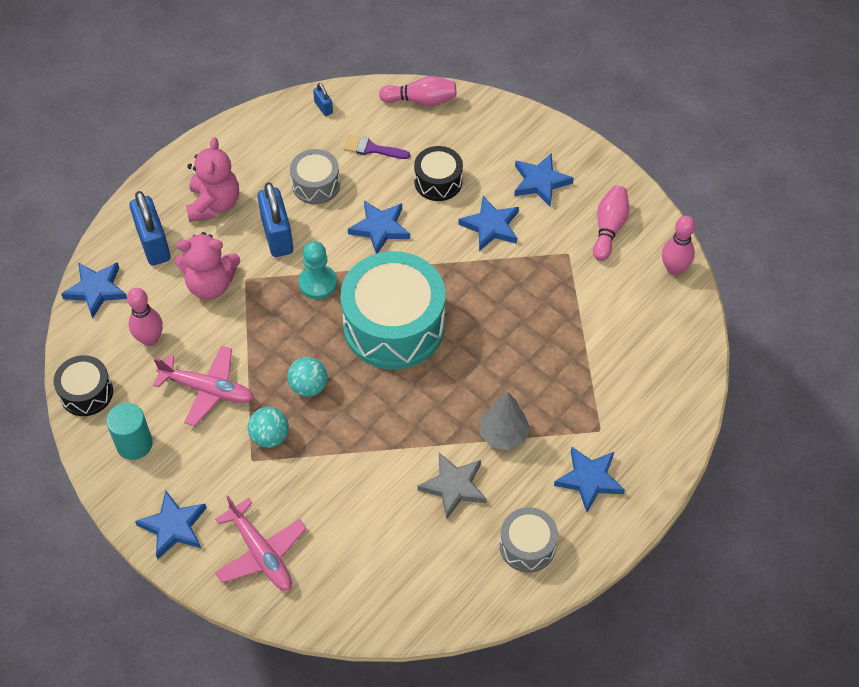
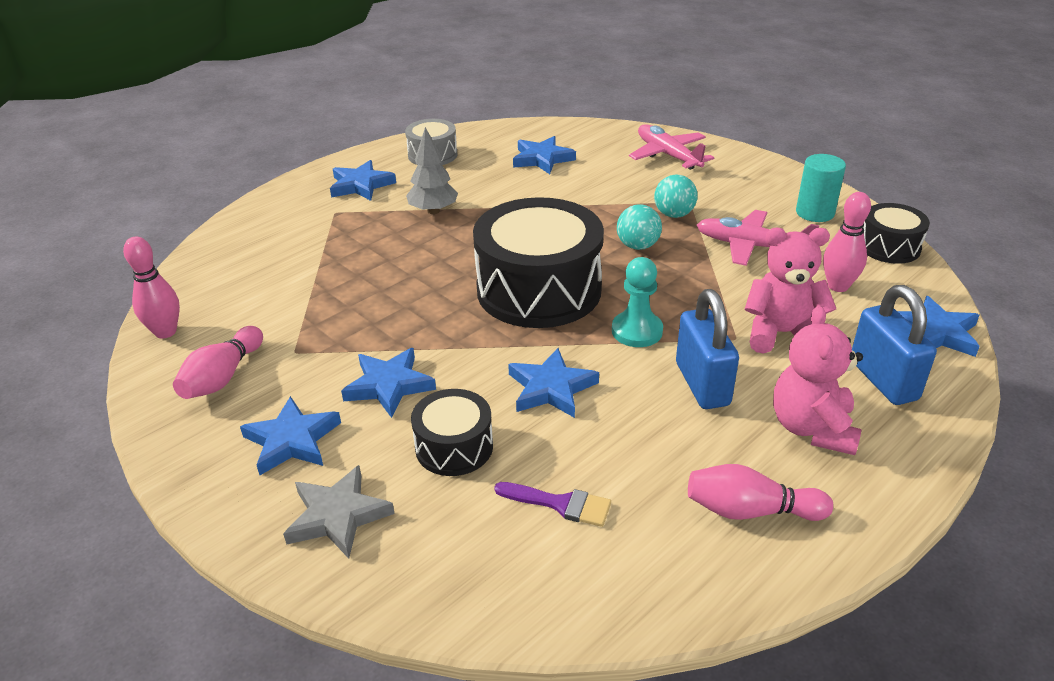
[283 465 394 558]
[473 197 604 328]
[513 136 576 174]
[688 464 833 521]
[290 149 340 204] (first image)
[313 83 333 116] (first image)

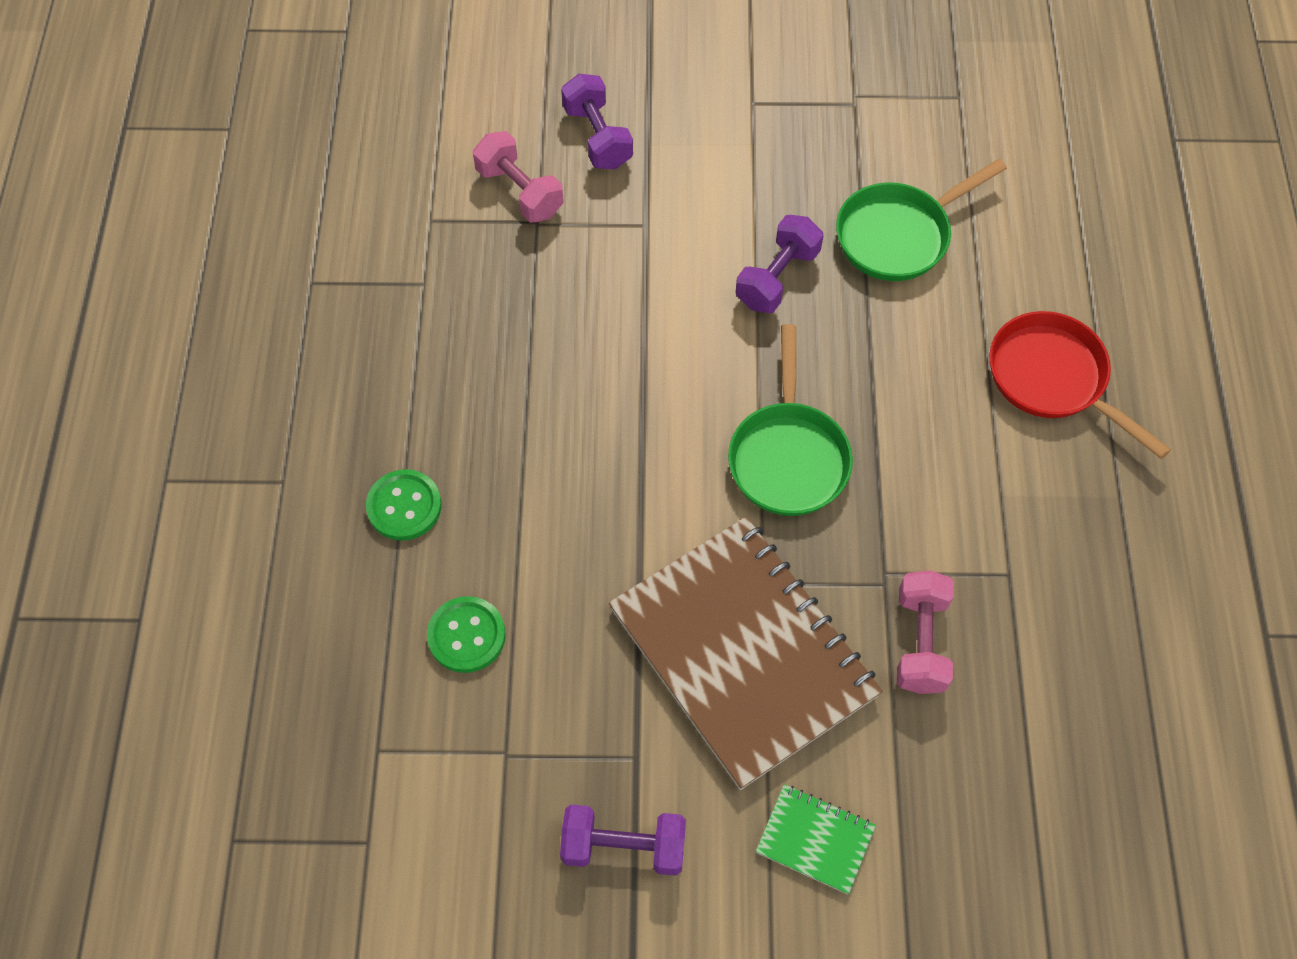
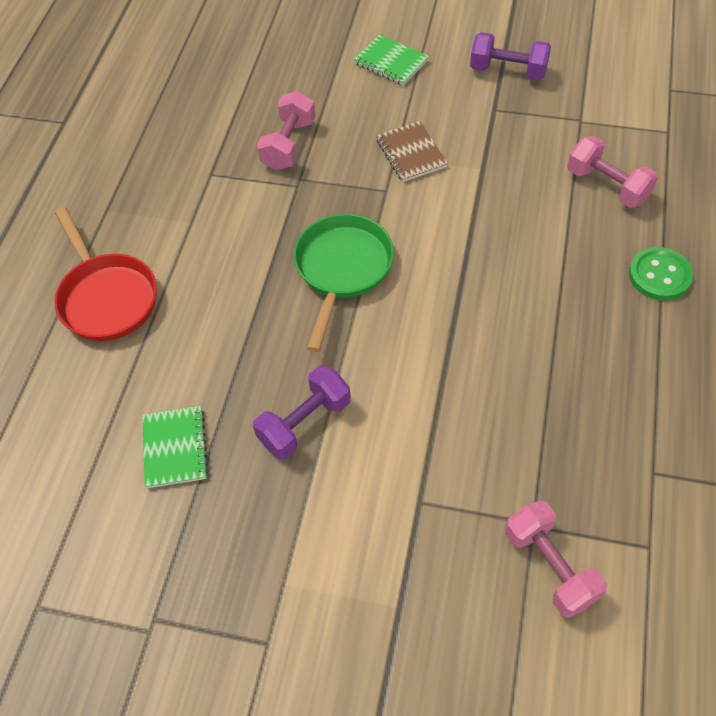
[142 406 209 488]
[376 121 448 182]
[567 136 658 208]
[561 74 633 169] (first image)

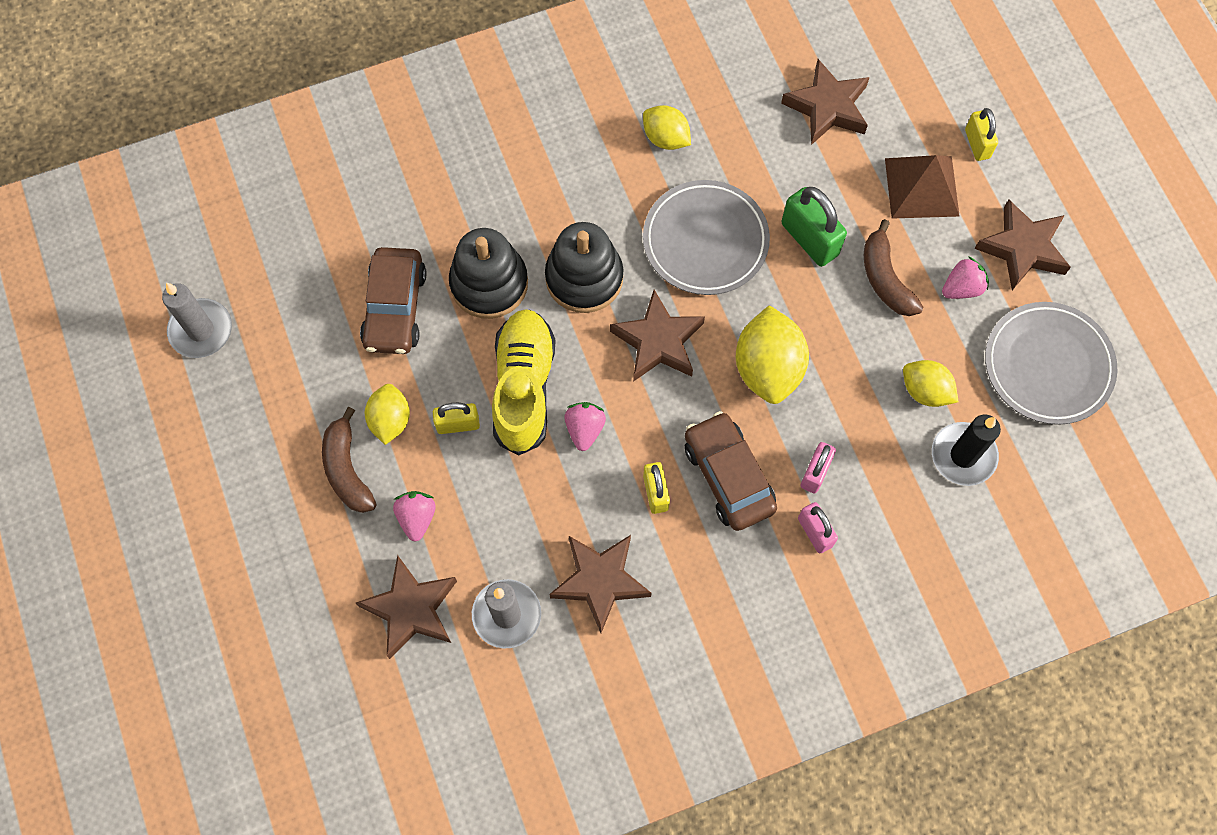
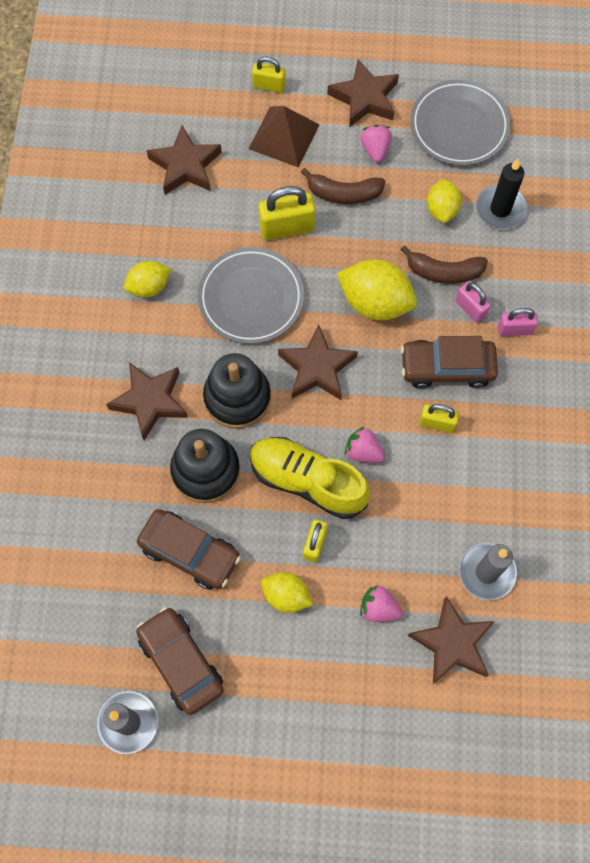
[106 362 188 440]
[136 607 224 715]
[258 186 315 240]
[401 245 488 284]
[427 179 462 223]

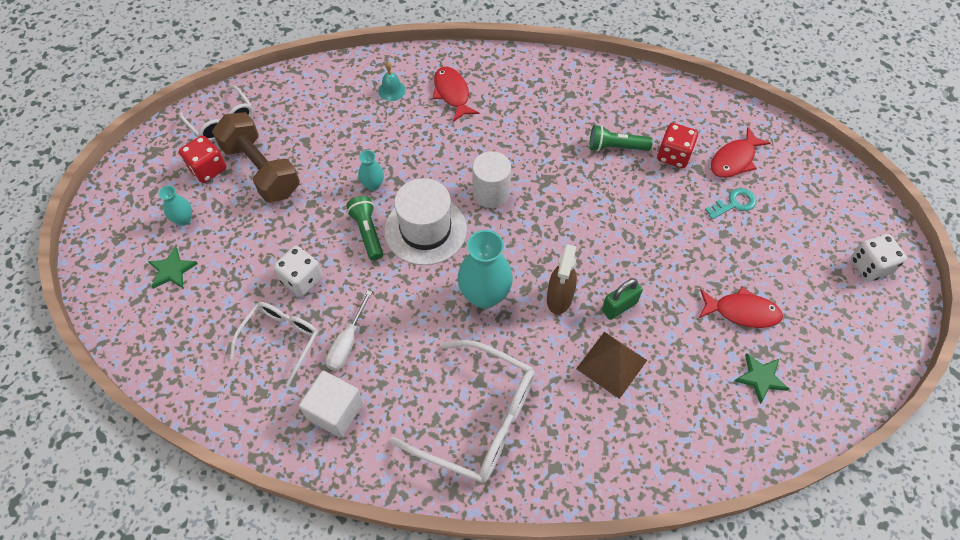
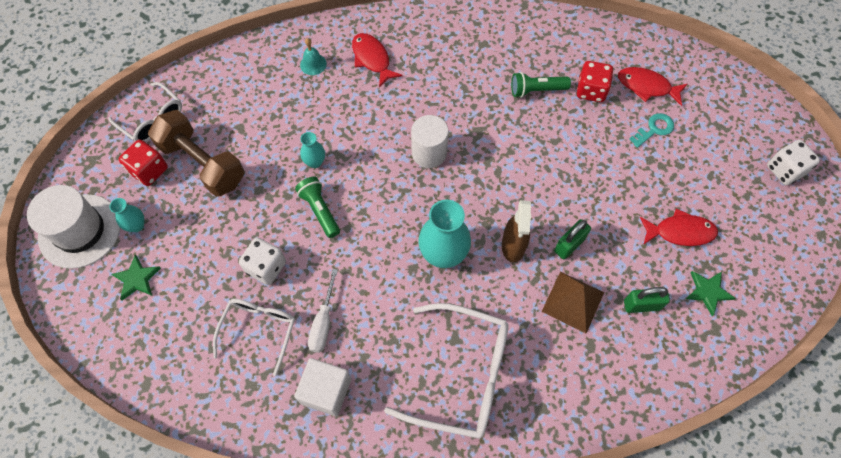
[27 185 120 269]
[618 67 688 106]
[624 287 670 313]

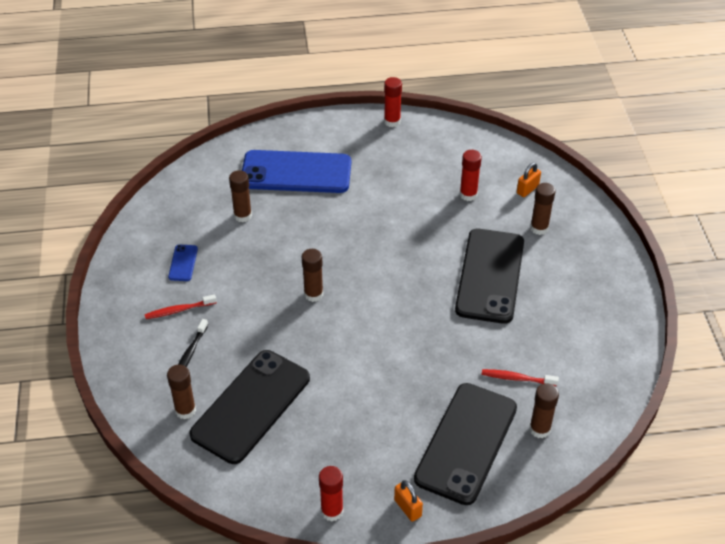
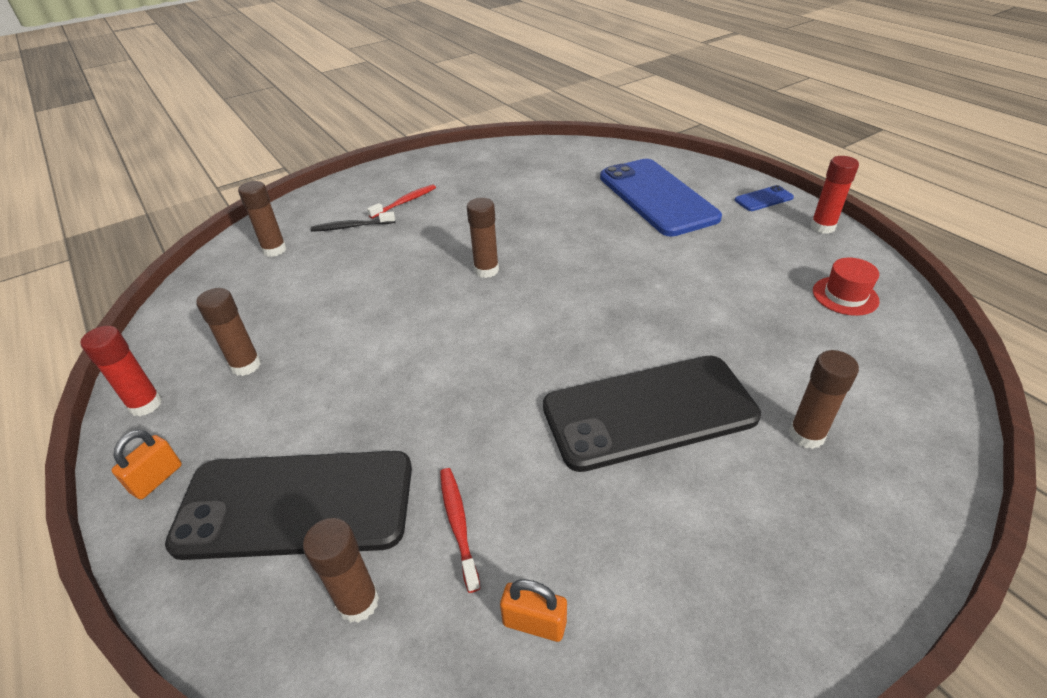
[196 288 261 376]
[367 184 436 219]
[500 579 567 642]
[735 185 794 211]
[813 258 880 316]
[189 350 310 464] (first image)
[460 150 482 201] (first image)

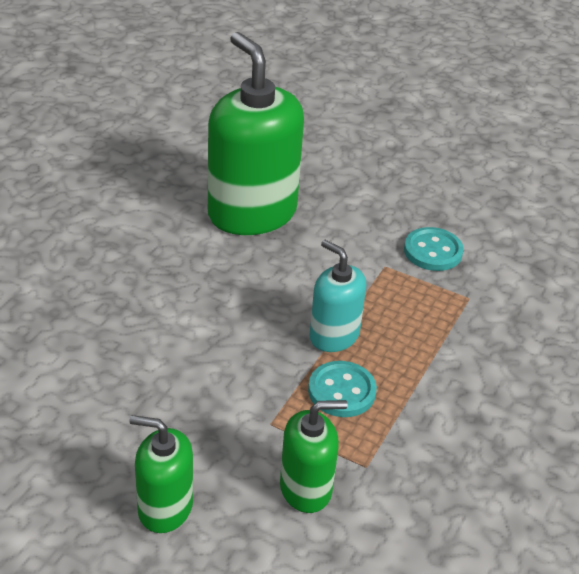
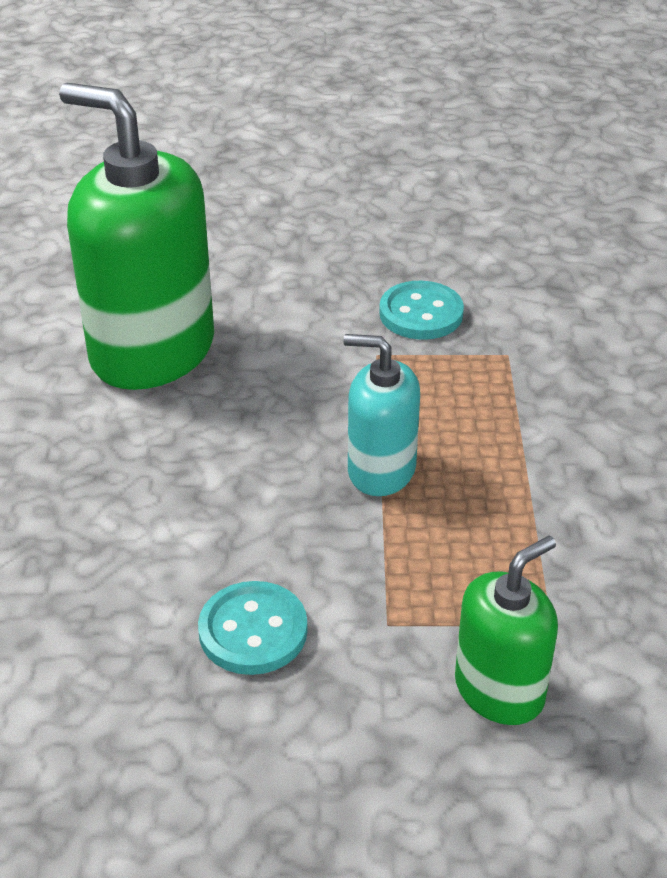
[198 581 308 675]
[130 415 193 533] (first image)

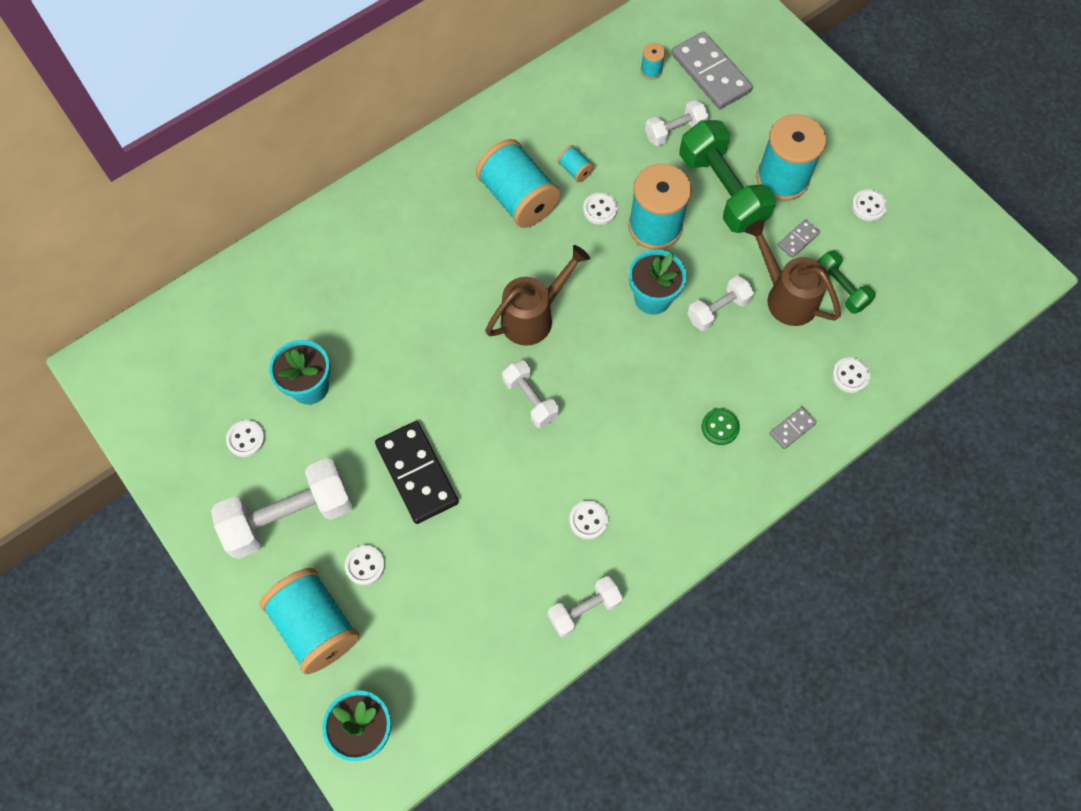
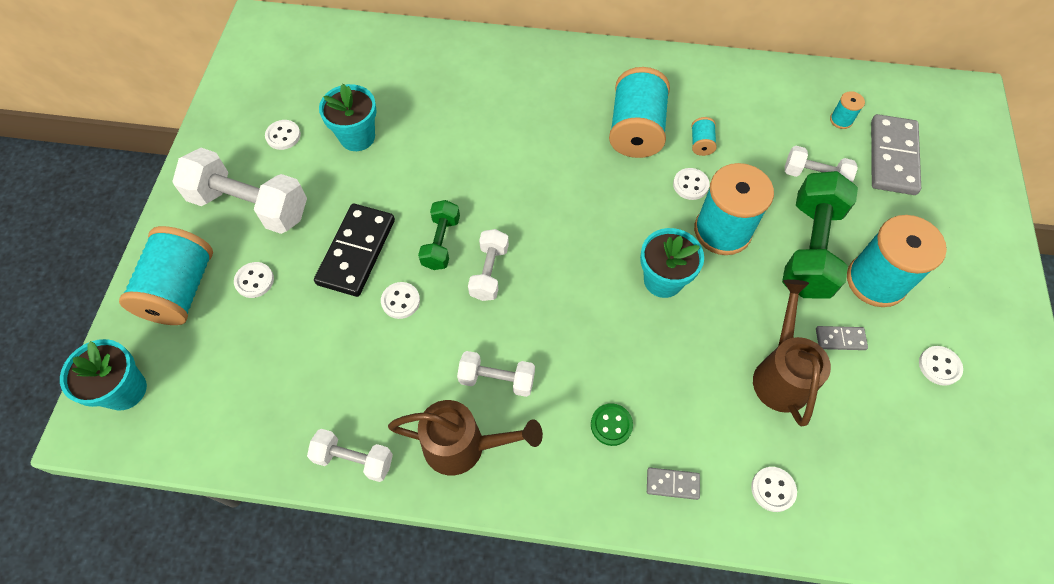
[381 282 420 319]
[388 400 543 475]
[418 200 460 270]
[457 351 535 397]

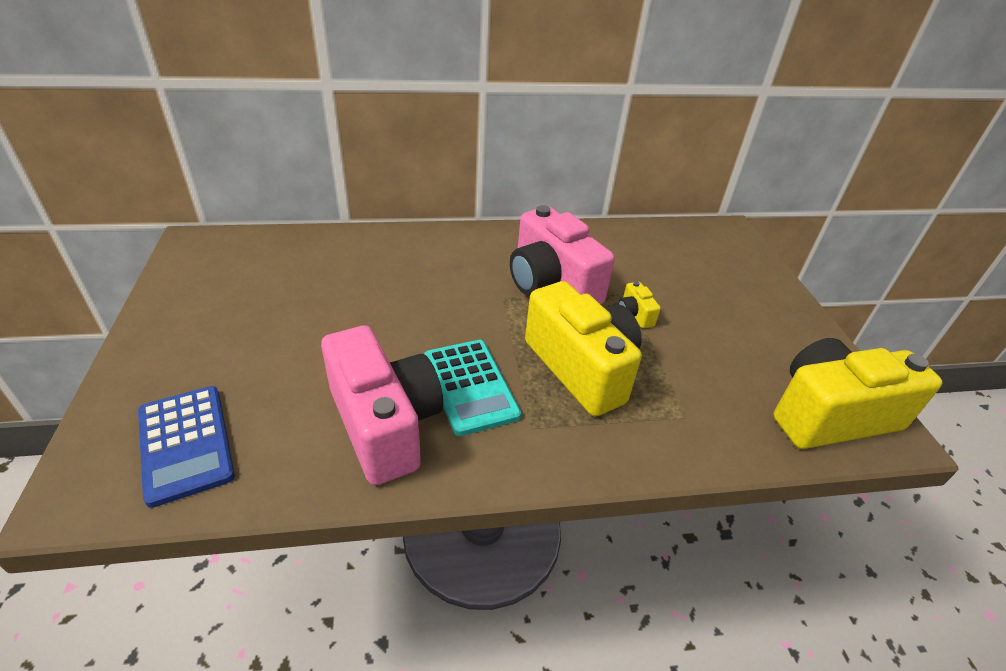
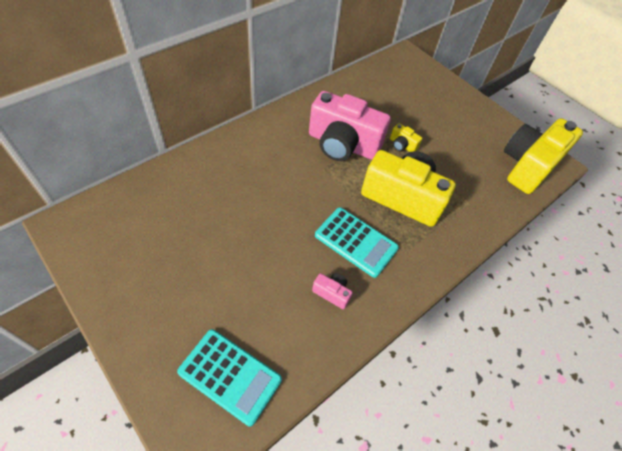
[177 329 282 426]
[312 273 353 309]

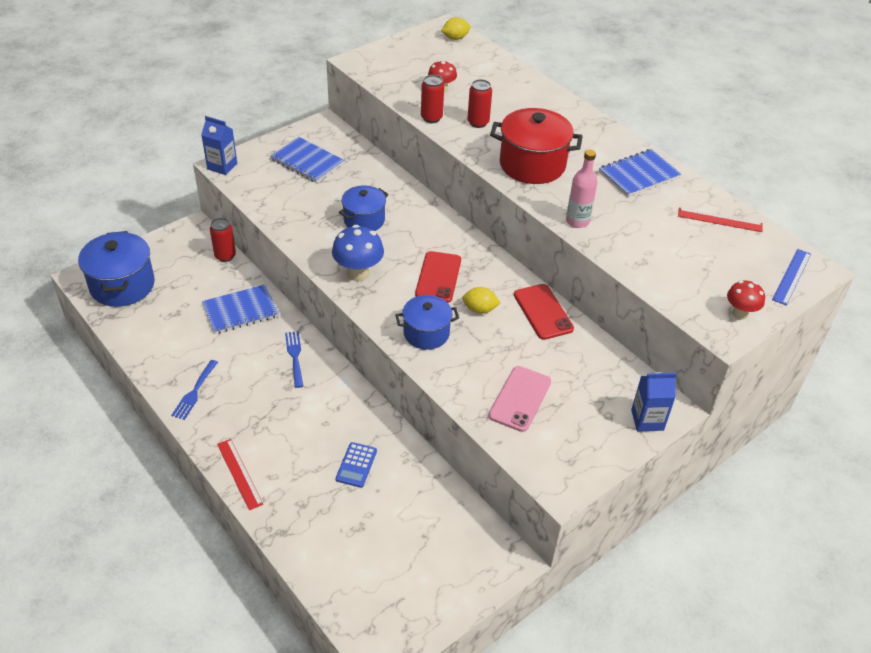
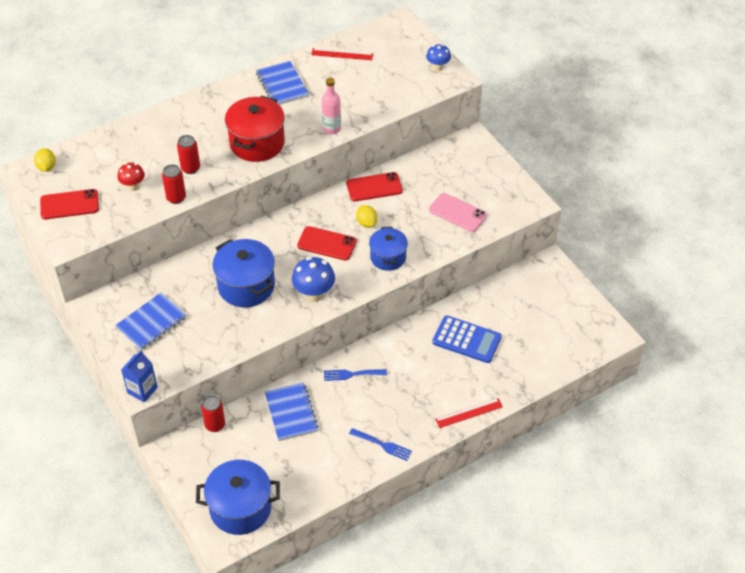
[40 189 99 219]
[213 239 275 307]
[311 48 373 60]
[356 205 378 228]
[426 44 451 71]
[432 315 502 363]
[631 372 677 432] (first image)
[772 249 811 306] (first image)

